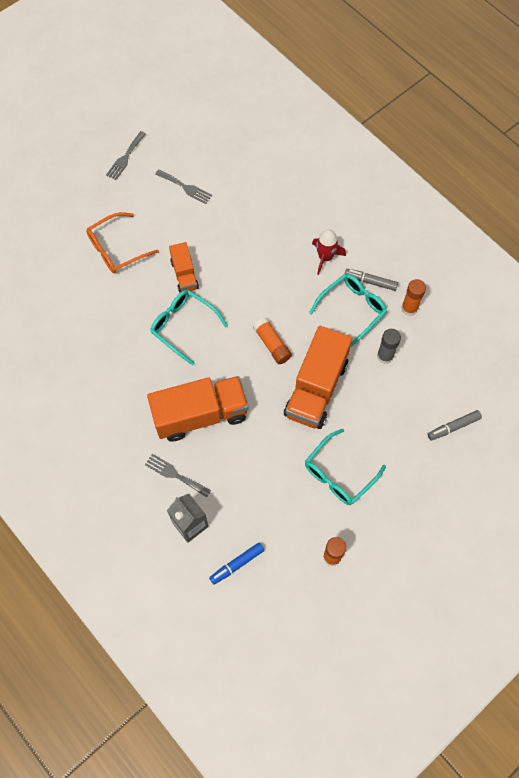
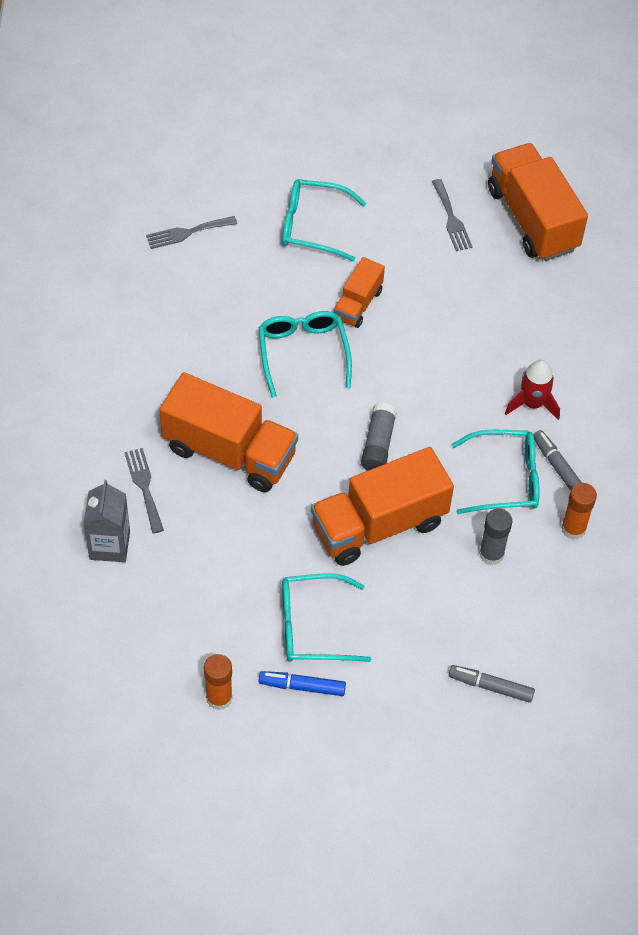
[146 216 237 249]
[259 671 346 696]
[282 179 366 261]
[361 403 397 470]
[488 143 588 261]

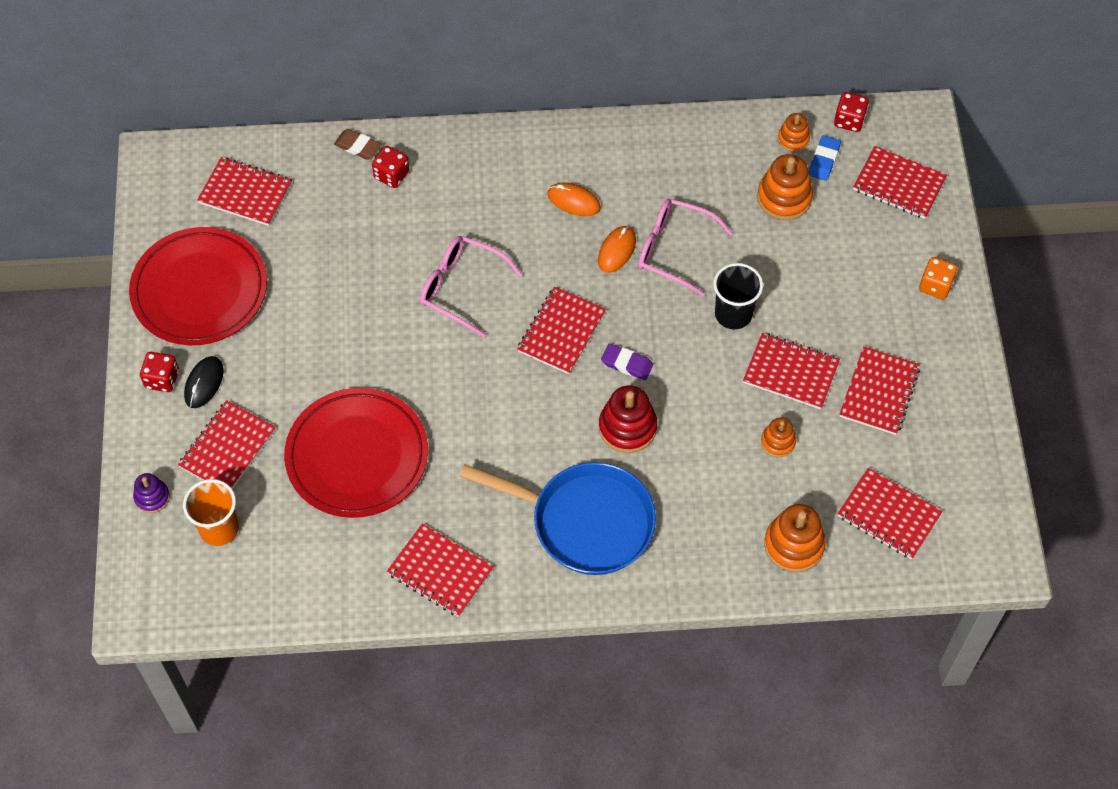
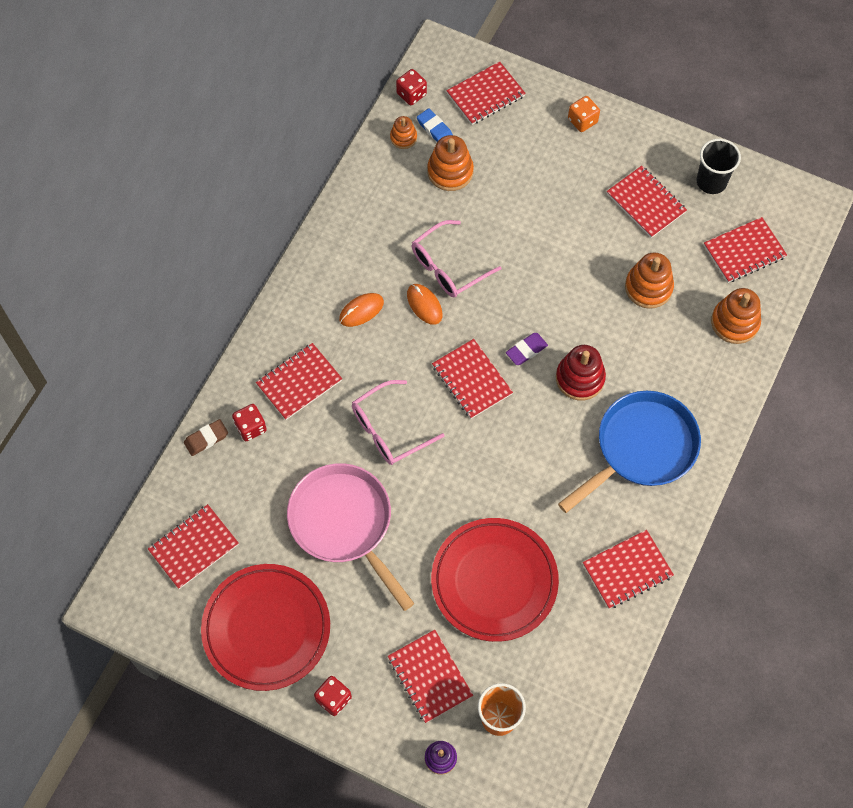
[256 343 342 420]
[287 463 415 611]
[625 253 674 309]
[696 139 741 194]
[184 356 224 408] (first image)

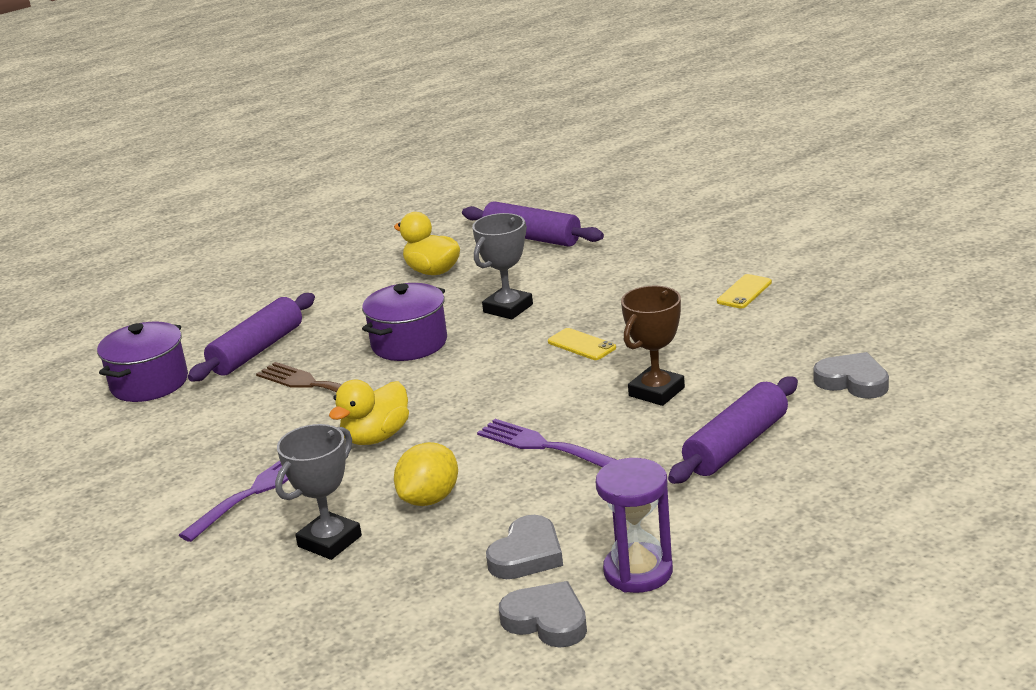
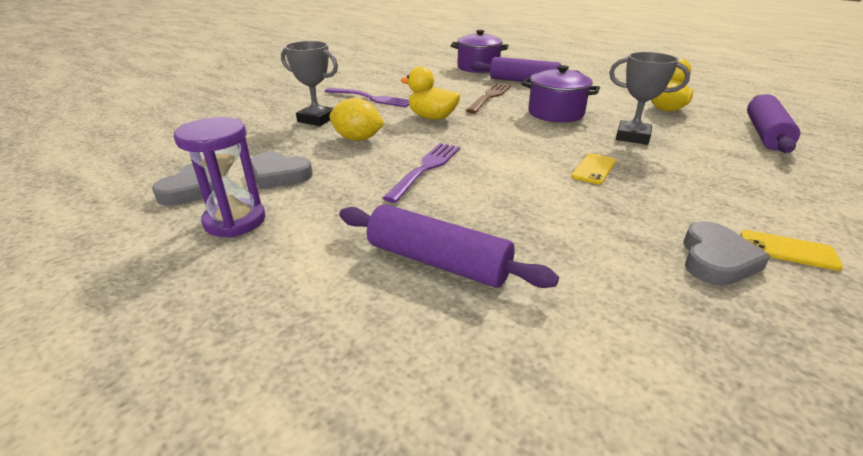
[683 221 771 286]
[621 285 685 406] (first image)

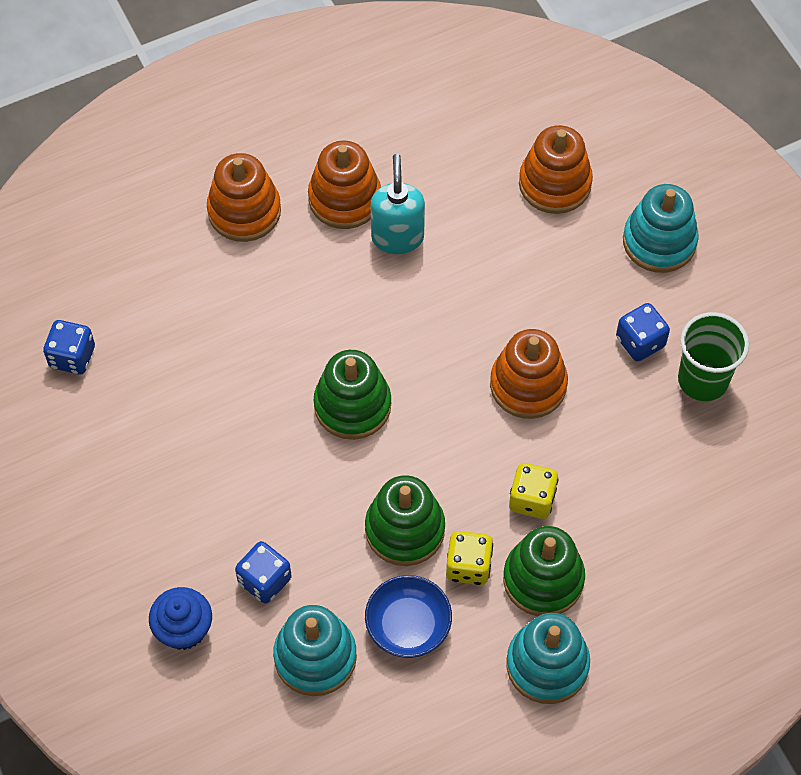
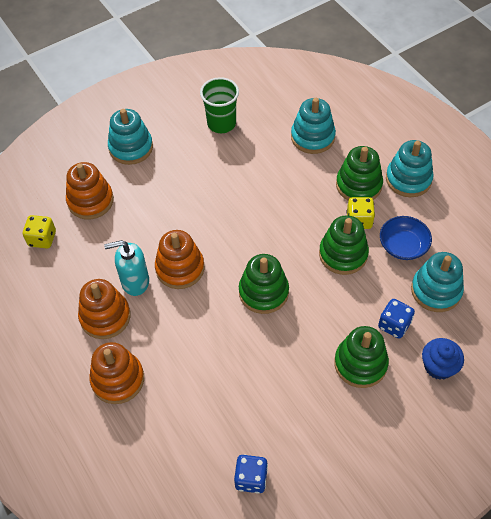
[23 215 56 249]
[155 230 204 289]
[291 98 336 154]
[334 326 389 388]
[616 303 670 361] (first image)

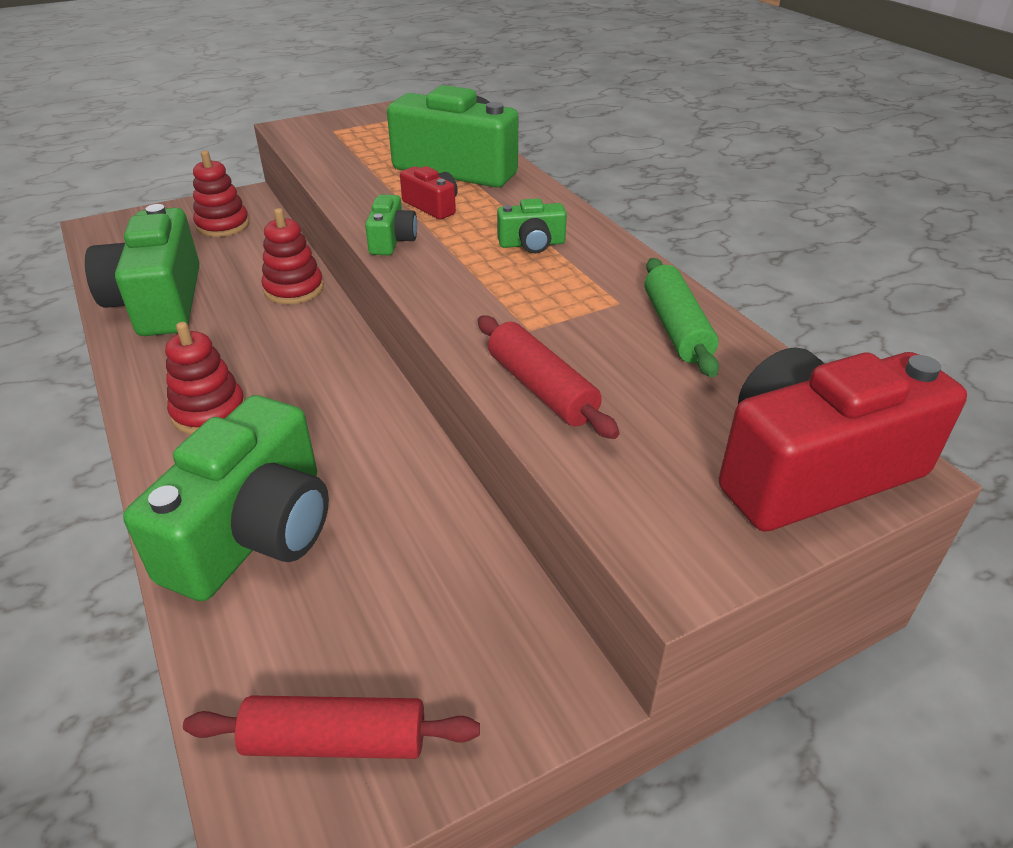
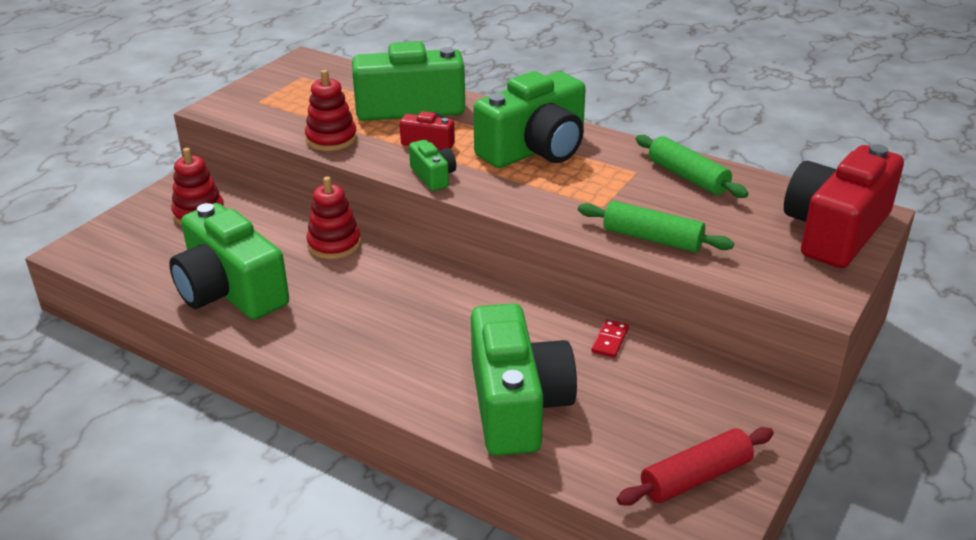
[305 70 357 151]
[473 71 586 168]
[578 201 734 252]
[591 319 629 358]

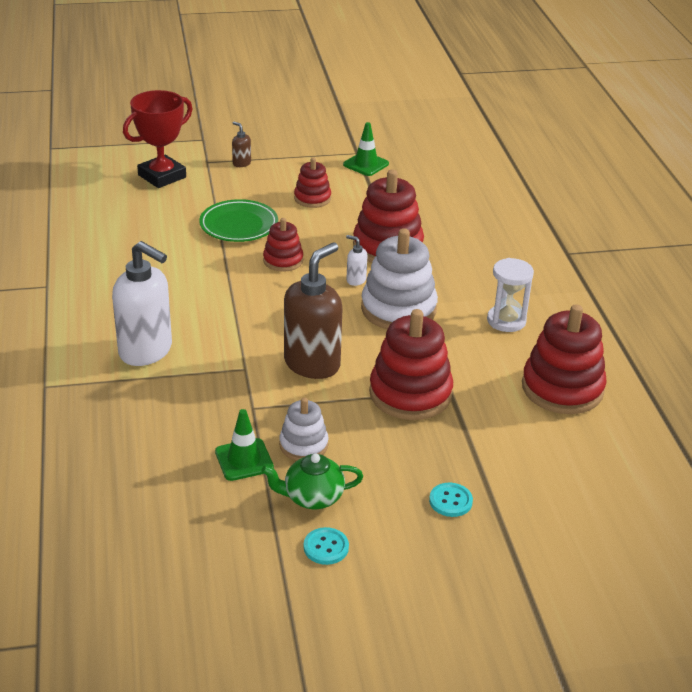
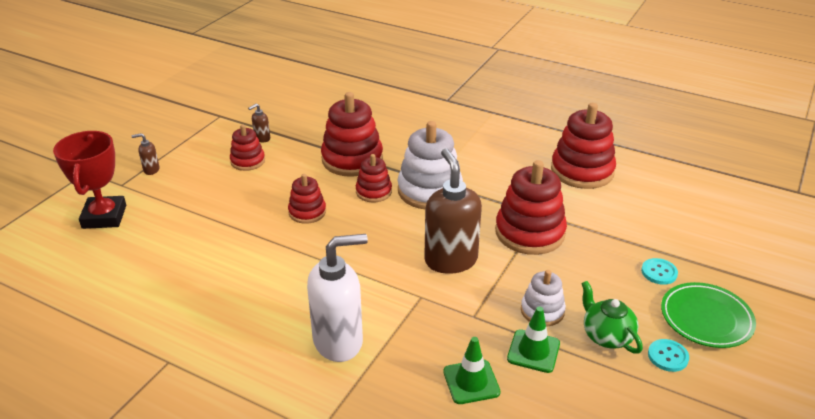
[248 103 270 143]
[356 154 392 202]
[443 337 501 404]
[581 281 643 354]
[661 282 756 348]
[487 258 534 332] (first image)

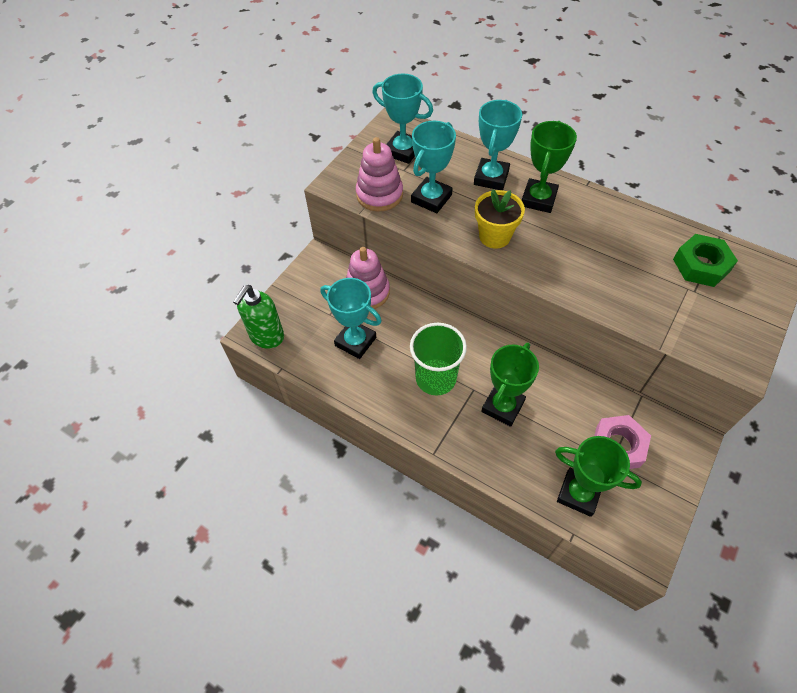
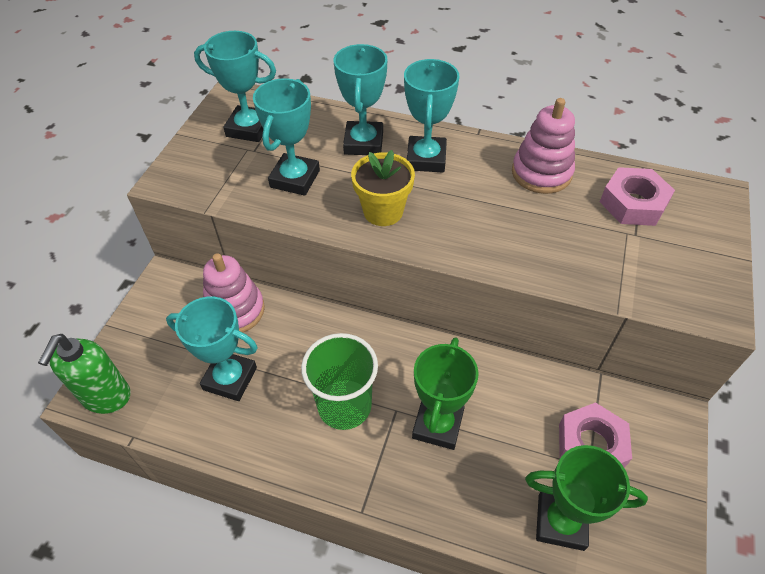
[404 59 460 172]
[512 98 575 194]
[600 167 675 226]

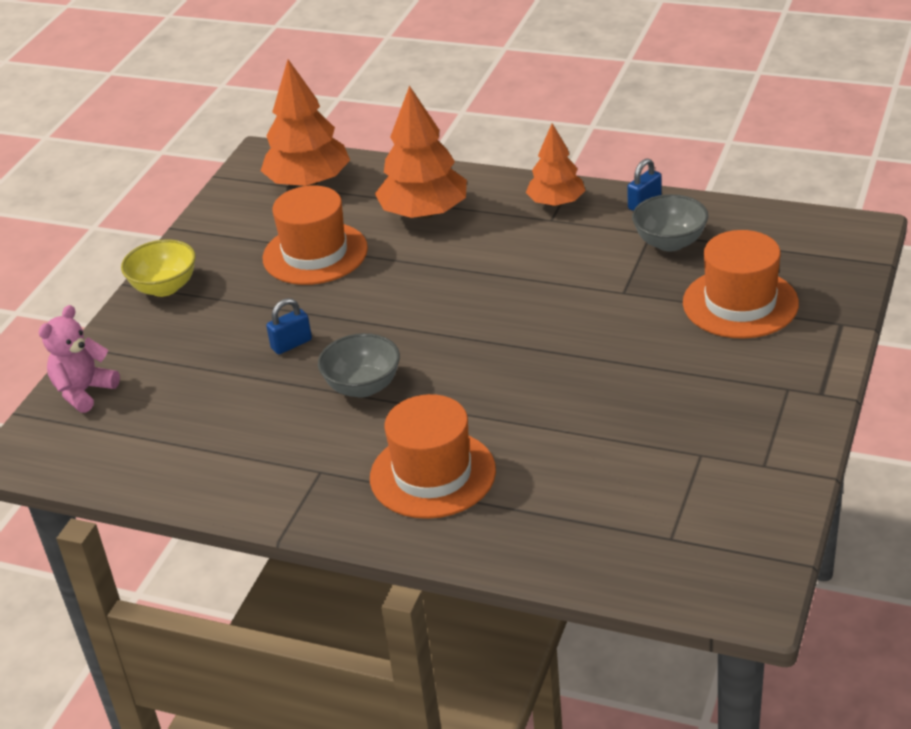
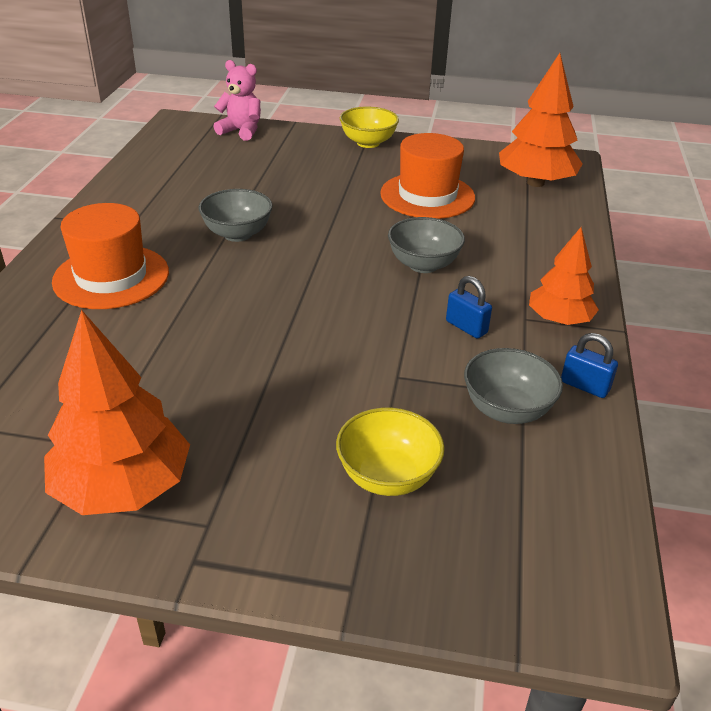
[44 310 190 515]
[336 408 445 496]
[388 217 465 273]
[446 276 492 339]

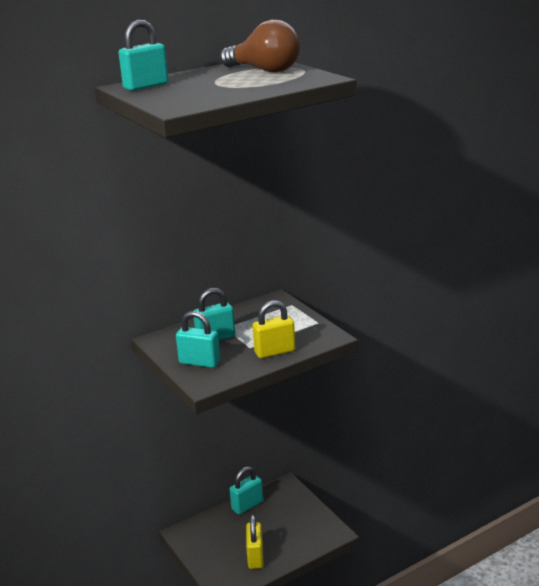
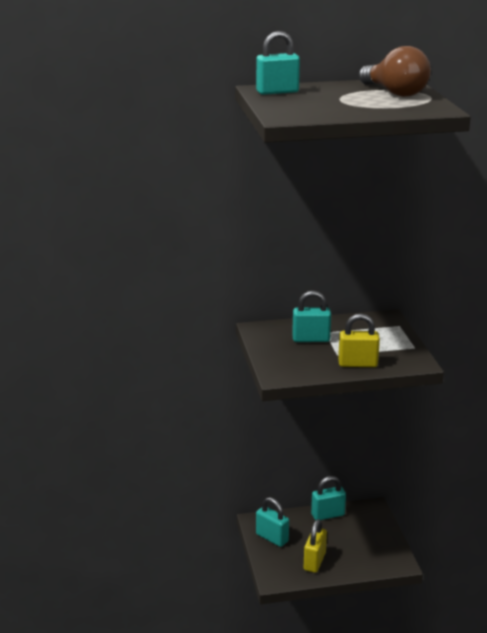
[256 497 289 547]

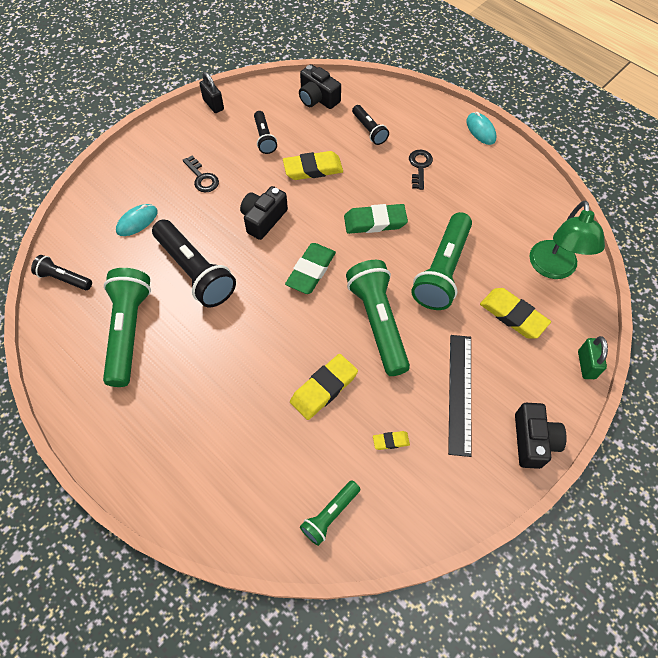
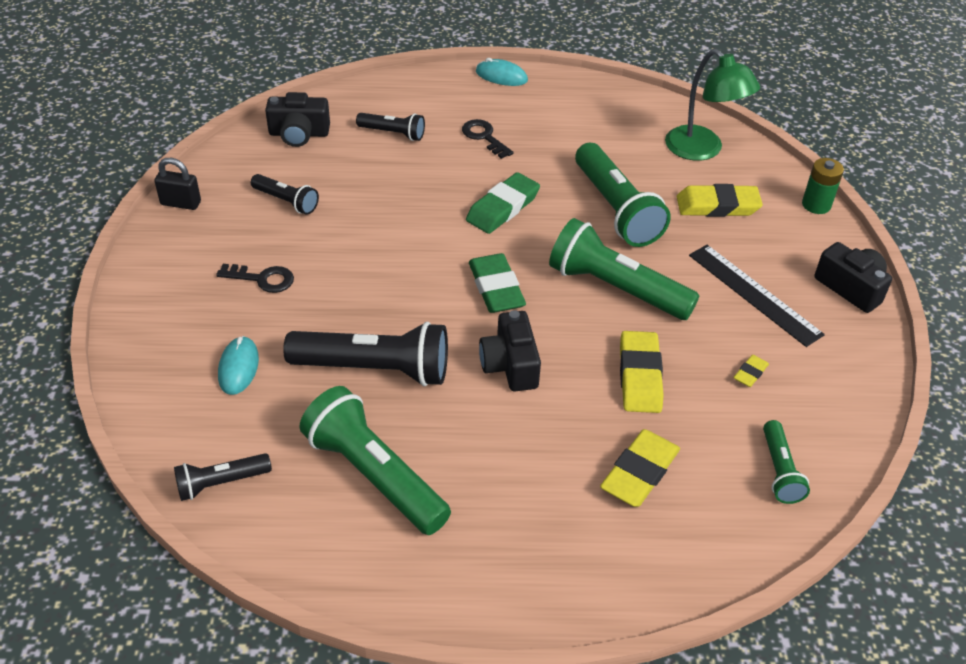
[479 310 541 391]
[600 429 680 507]
[802 158 844 214]

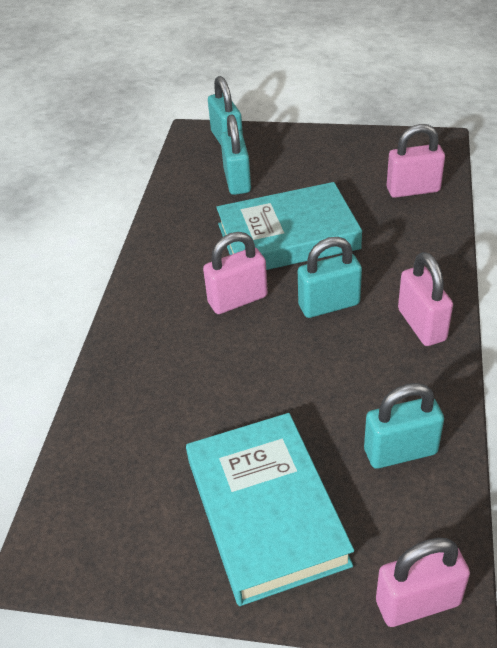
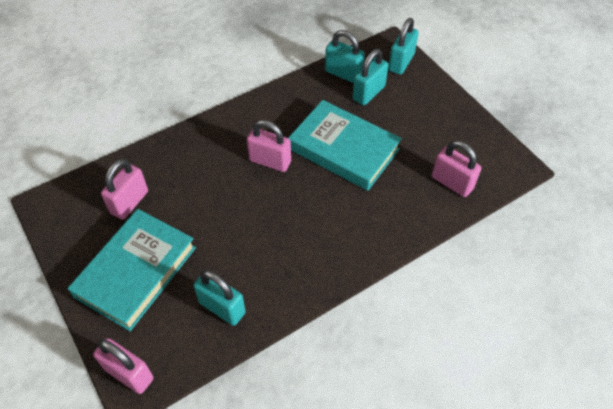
[101 159 148 220]
[325 30 365 83]

